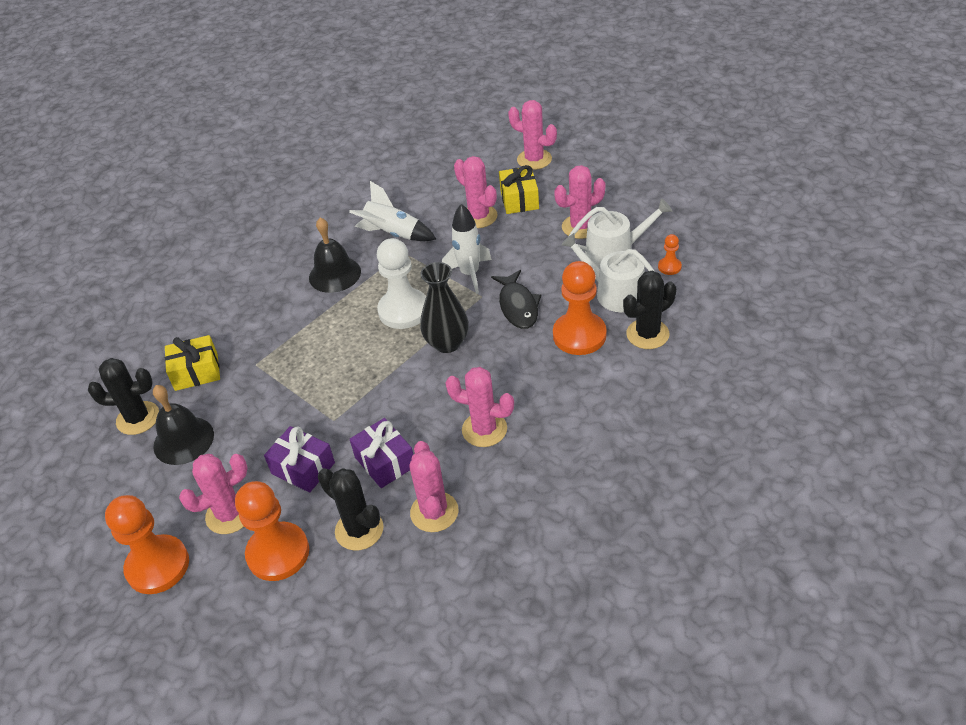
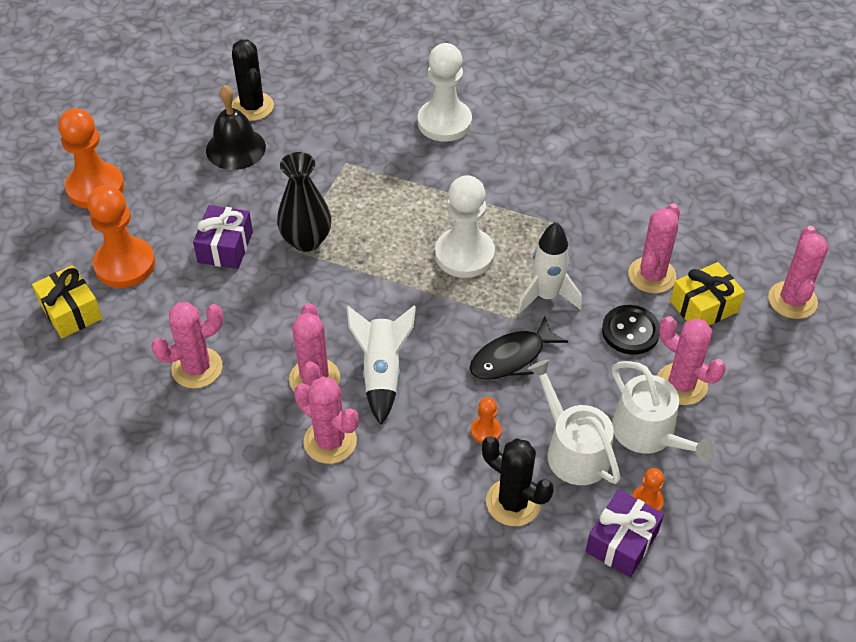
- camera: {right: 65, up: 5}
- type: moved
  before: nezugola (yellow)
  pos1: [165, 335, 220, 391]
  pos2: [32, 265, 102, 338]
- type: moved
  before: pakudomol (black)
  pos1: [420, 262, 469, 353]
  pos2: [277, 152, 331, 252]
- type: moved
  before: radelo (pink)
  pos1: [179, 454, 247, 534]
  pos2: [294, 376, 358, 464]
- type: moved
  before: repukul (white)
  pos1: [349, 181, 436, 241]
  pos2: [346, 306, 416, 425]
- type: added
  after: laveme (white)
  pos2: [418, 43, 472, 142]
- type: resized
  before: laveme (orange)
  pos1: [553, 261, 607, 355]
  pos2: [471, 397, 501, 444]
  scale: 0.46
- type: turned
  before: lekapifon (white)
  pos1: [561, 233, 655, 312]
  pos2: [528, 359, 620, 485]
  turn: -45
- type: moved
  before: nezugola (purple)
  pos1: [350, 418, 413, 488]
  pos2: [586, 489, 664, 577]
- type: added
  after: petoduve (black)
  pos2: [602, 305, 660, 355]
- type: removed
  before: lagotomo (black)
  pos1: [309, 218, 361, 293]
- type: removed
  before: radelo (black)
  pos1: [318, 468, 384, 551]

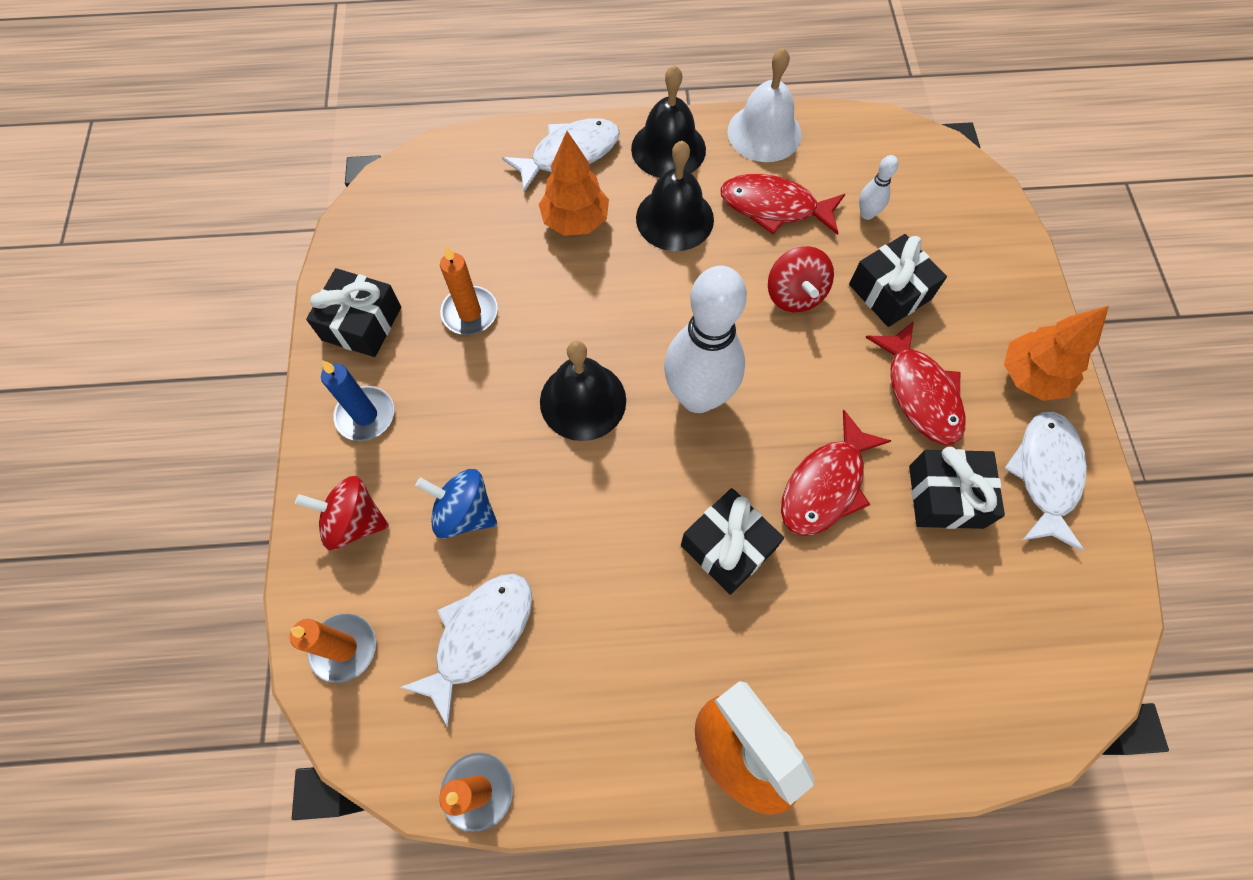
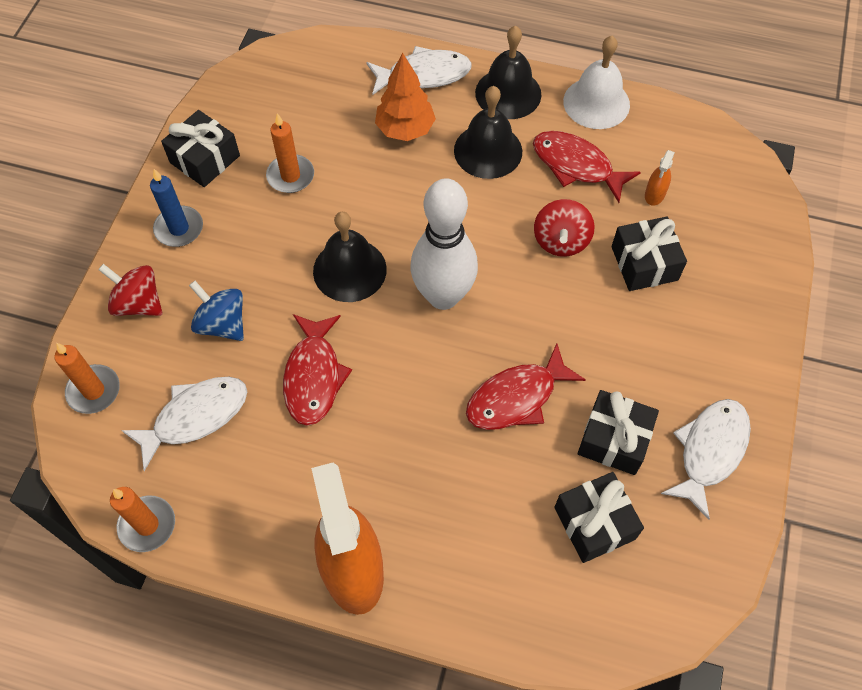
- camera: {right: 20, up: -5}
- type: moved
  before: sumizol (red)
  pos1: [865, 321, 966, 445]
  pos2: [283, 314, 352, 426]
- type: moved
  before: nezugola (black)
  pos1: [681, 488, 784, 595]
  pos2: [554, 472, 644, 563]
- type: replaced
  before: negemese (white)
  after: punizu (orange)
  pos1: [859, 155, 898, 220]
  pos2: [645, 150, 675, 206]
- type: removed
  before: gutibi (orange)
  pos1: [1004, 306, 1109, 401]

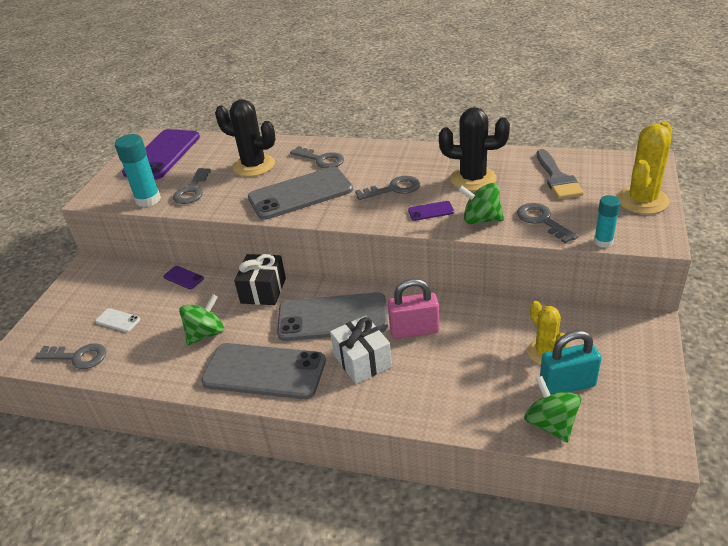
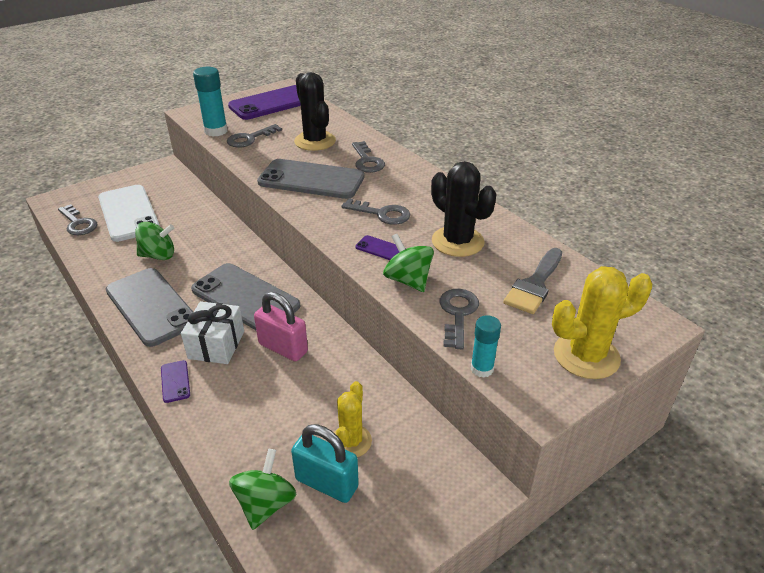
- camera: {right: 35, up: 0}
- type: resized
  before: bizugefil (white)
  pos1: [95, 308, 140, 332]
  pos2: [98, 185, 160, 242]
  scale: 2.43
- type: moved
  before: bizugefil (purple)
  pos1: [163, 266, 204, 289]
  pos2: [161, 360, 190, 403]
- type: removed
  before: nezugola (black)
  pos1: [234, 254, 286, 305]

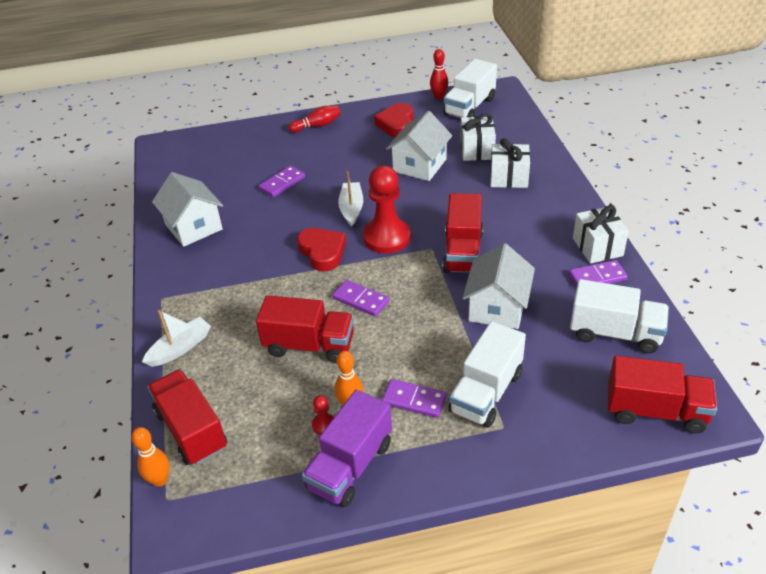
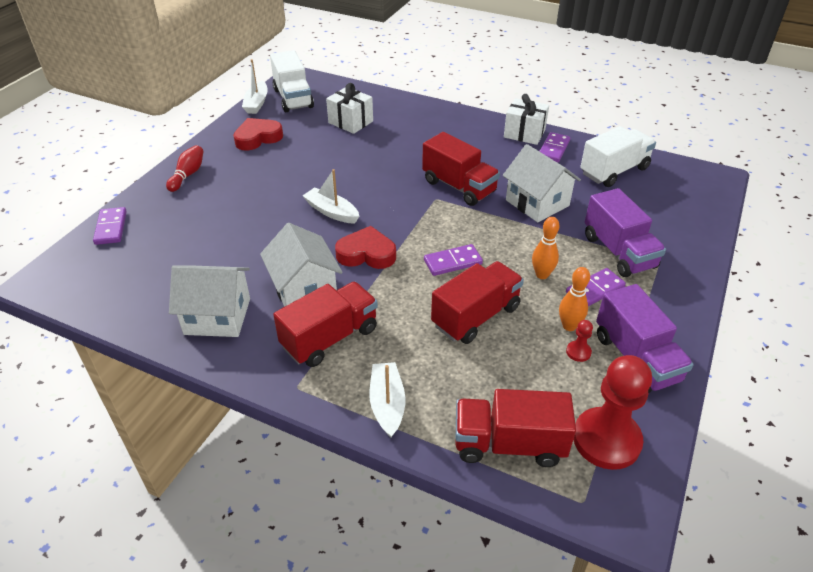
- camera: {right: -55, up: 0}
- type: moved
  before: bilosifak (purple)
  pos1: [259, 166, 305, 197]
  pos2: [93, 207, 127, 245]
- type: turned
  before: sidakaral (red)
  pos1: [374, 103, 413, 137]
  pos2: [233, 118, 283, 150]
  turn: 105
- type: replaced
  before: negemese (red)
  after: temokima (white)
  pos1: [430, 49, 448, 100]
  pos2: [242, 59, 268, 114]
- type: moved
  before: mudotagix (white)
  pos1: [386, 111, 452, 181]
  pos2: [260, 223, 343, 307]
- type: moved
  before: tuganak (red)
  pos1: [608, 356, 717, 434]
  pos2: [273, 282, 378, 367]
- type: moved
  before: negemese (orange)
  pos1: [131, 427, 170, 487]
  pos2: [532, 217, 560, 279]
- type: moved
  before: laveme (red)
  pos1: [363, 165, 411, 254]
  pos2: [573, 355, 652, 470]
- type: recoloured
  before: tuganak (white)
  after: tuganak (purple)
  pos1: [448, 321, 526, 428]
  pos2: [585, 188, 666, 277]
- type: removed
  before: nezugola (white)
  pos1: [490, 138, 530, 188]

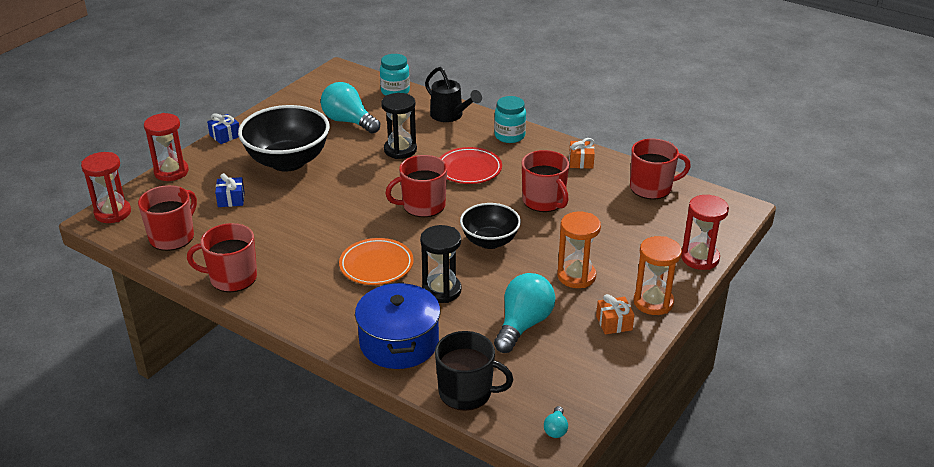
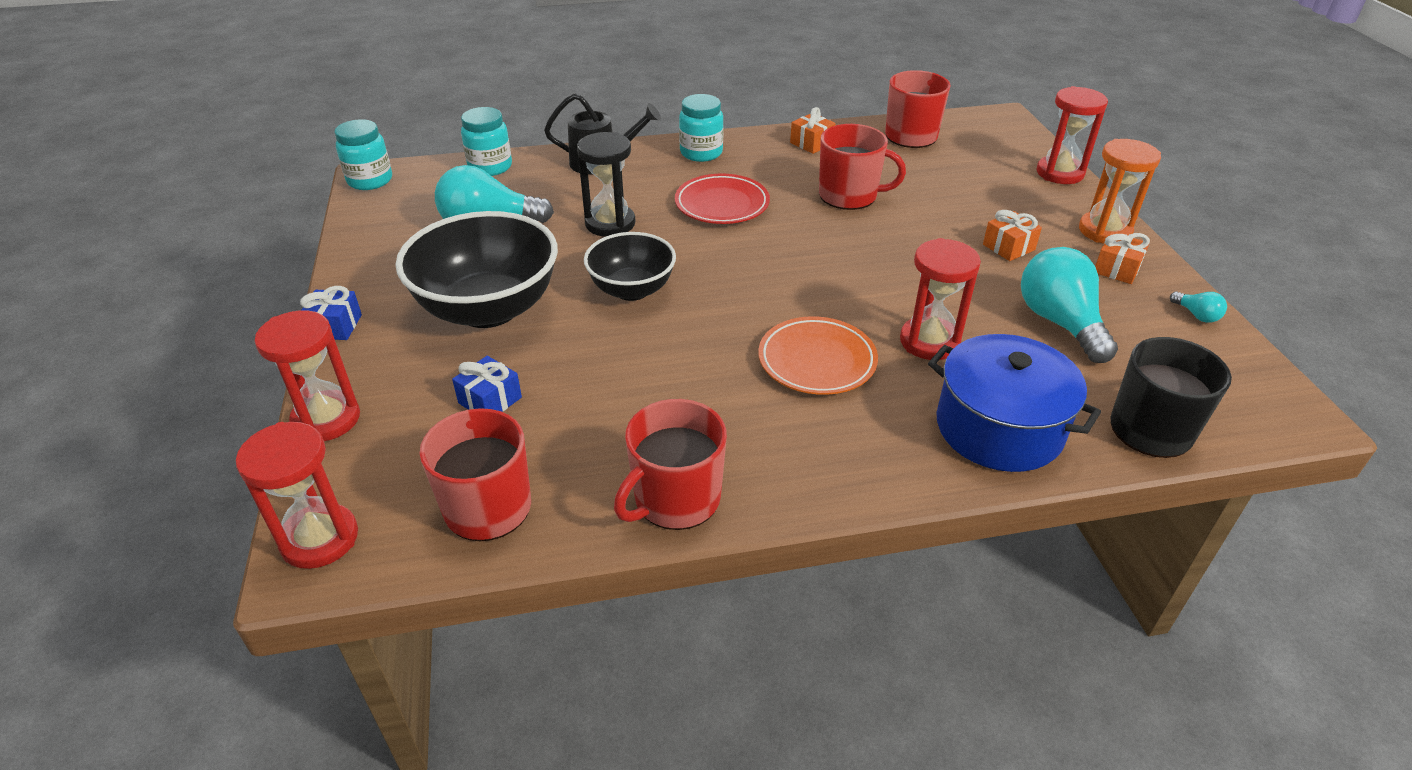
- camera: {right: -45, up: 5}
- type: added
  after: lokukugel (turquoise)
  pos2: [335, 119, 392, 190]
- type: moved
  before: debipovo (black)
  pos1: [460, 203, 521, 249]
  pos2: [584, 232, 676, 301]
- type: recoloured
  before: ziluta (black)
  after: ziluta (red)
  pos1: [420, 225, 461, 303]
  pos2: [900, 238, 981, 360]
- type: replaced
  before: ziluta (orange)
  after: nezugola (orange)
  pos1: [557, 212, 601, 288]
  pos2: [983, 210, 1042, 261]
- type: moved
  before: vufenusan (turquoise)
  pos1: [544, 406, 568, 438]
  pos2: [1170, 291, 1227, 323]
- type: removed
  before: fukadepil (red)
  pos1: [385, 155, 447, 217]

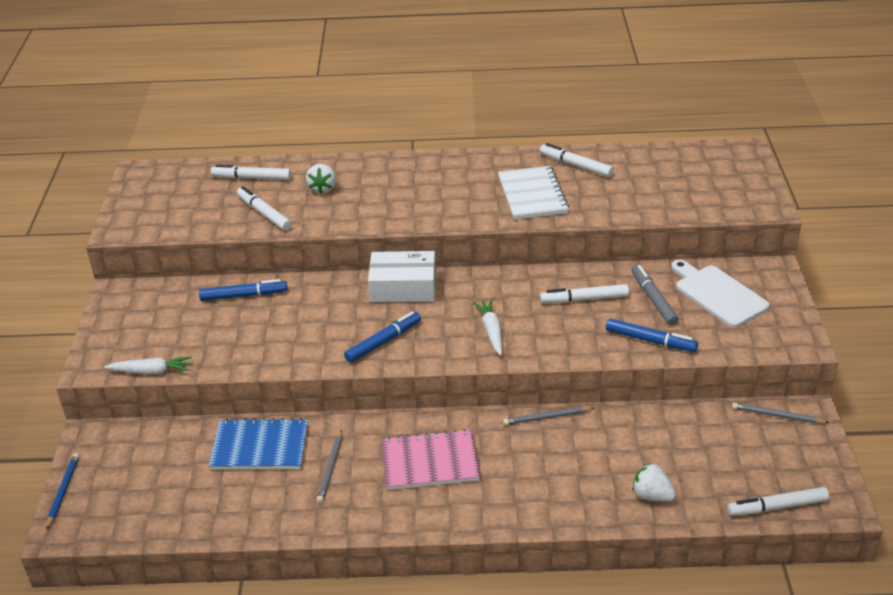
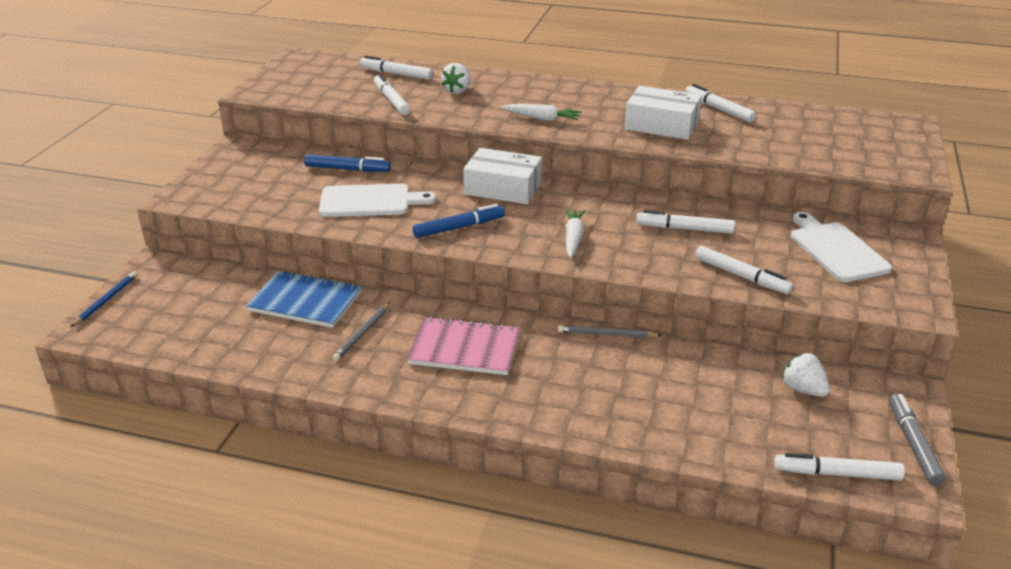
- camera: {right: 15, up: -5}
- type: added
  after: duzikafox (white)
  pos2: [319, 184, 436, 217]
- type: moved
  before: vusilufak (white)
  pos1: [104, 356, 192, 375]
  pos2: [501, 104, 582, 121]
- type: replaced
  before: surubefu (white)
  after: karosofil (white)
  pos1: [498, 166, 569, 220]
  pos2: [624, 86, 702, 140]
- type: recoloured
  before: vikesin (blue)
  after: vikesin (white)
  pos1: [606, 318, 698, 352]
  pos2: [695, 246, 793, 294]
- type: moved
  before: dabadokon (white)
  pos1: [633, 463, 676, 502]
  pos2: [782, 353, 830, 397]
- type: moved
  before: vikesin (grey)
  pos1: [632, 265, 679, 326]
  pos2: [889, 393, 946, 486]
- type: removed
  before: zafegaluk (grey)
  pos1: [732, 403, 829, 424]

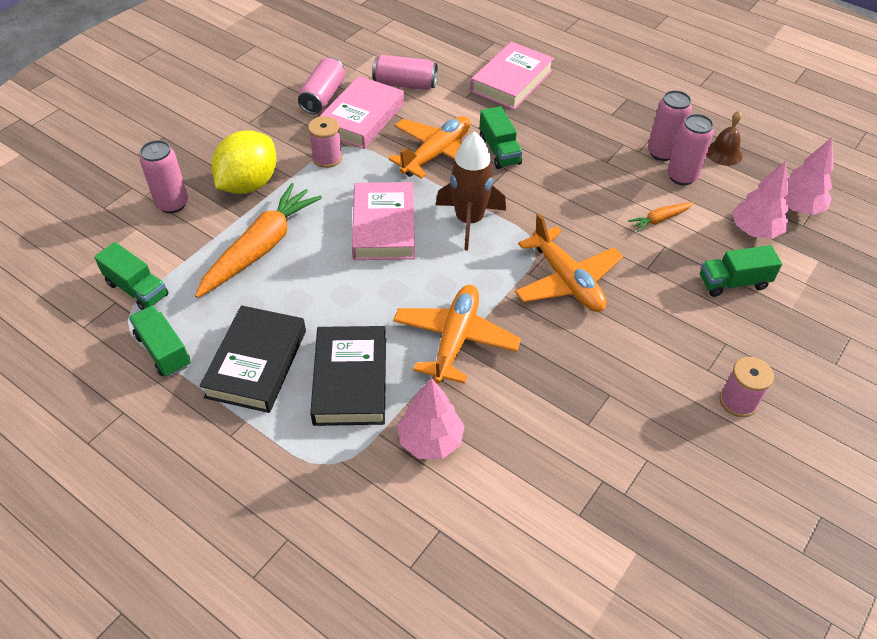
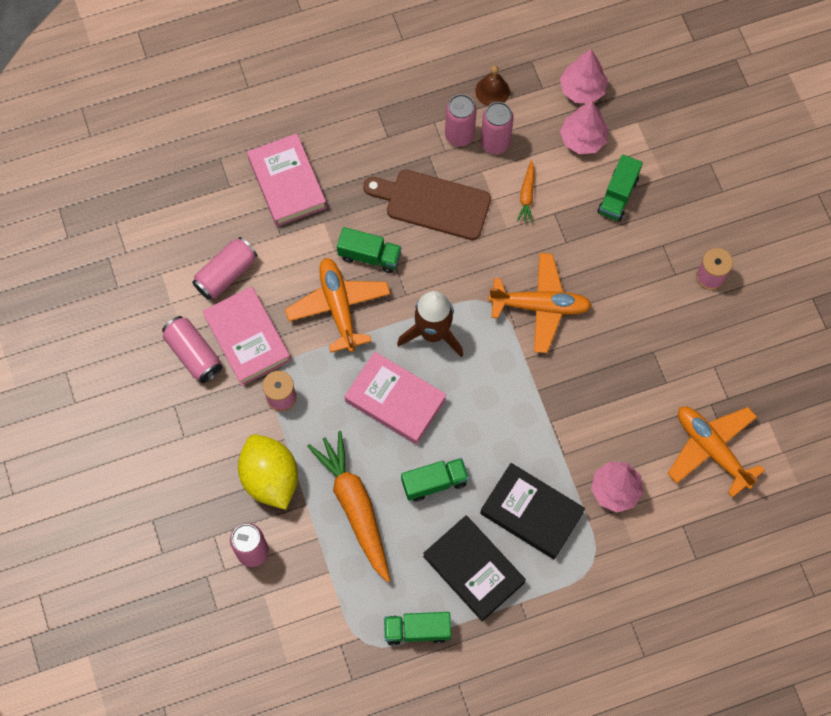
- camera: {right: -55, up: 20}
- type: added
  after: duzikafox (brown)
  pos2: [363, 170, 491, 240]
- type: moved
  before: tuganak (green)
  pos1: [94, 242, 169, 310]
  pos2: [401, 458, 469, 502]
- type: moved
  before: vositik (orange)
  pos1: [393, 285, 521, 384]
  pos2: [667, 407, 765, 498]

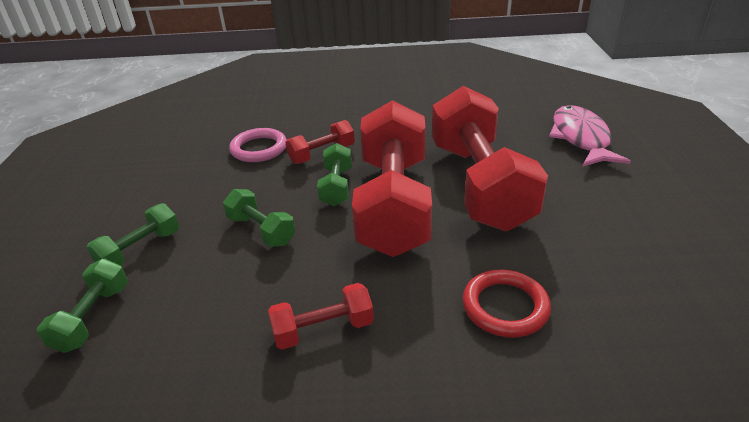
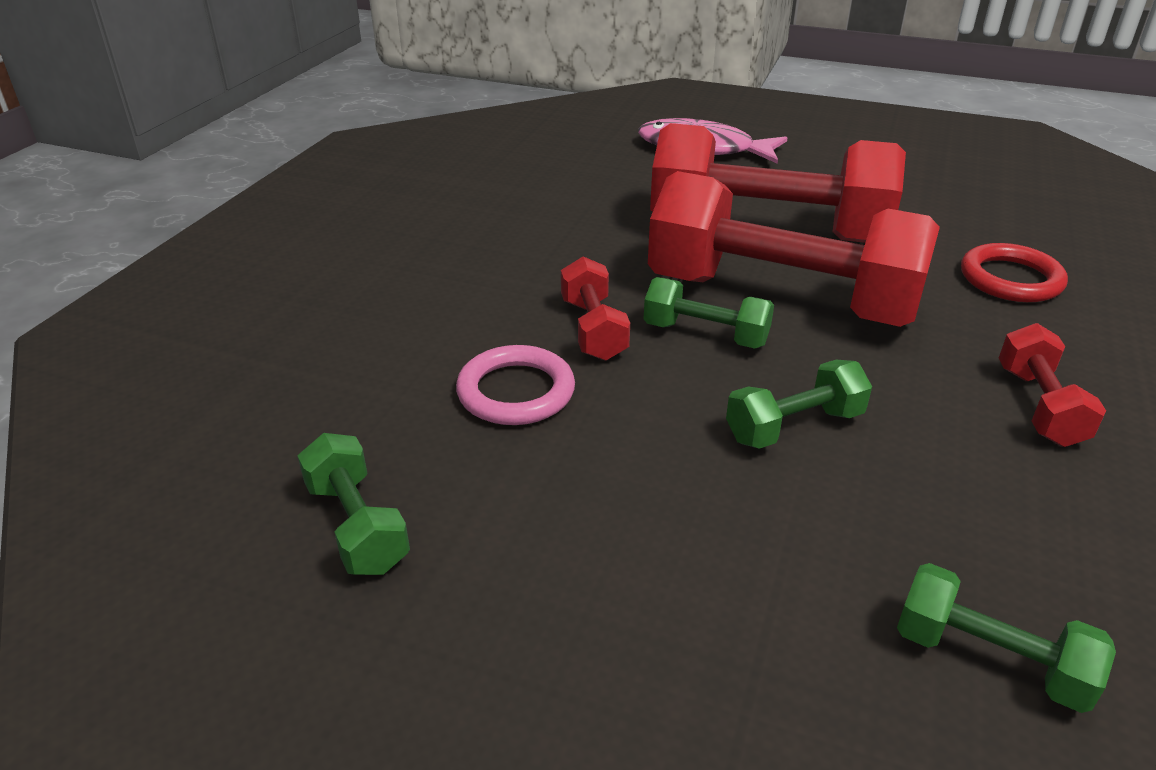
- camera: {right: -70, up: 0}
- type: moved
  before: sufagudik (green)
  pos1: [87, 203, 179, 265]
  pos2: [298, 433, 410, 575]

